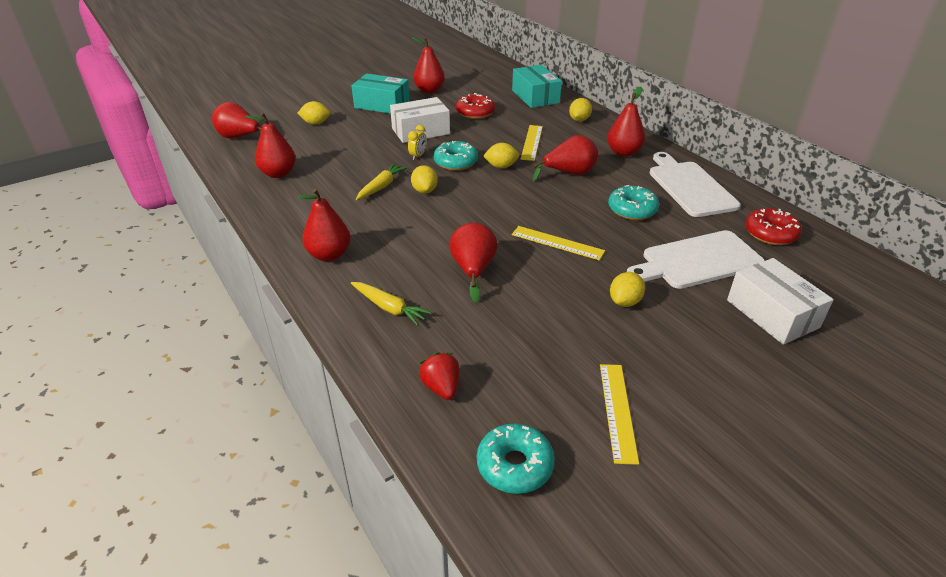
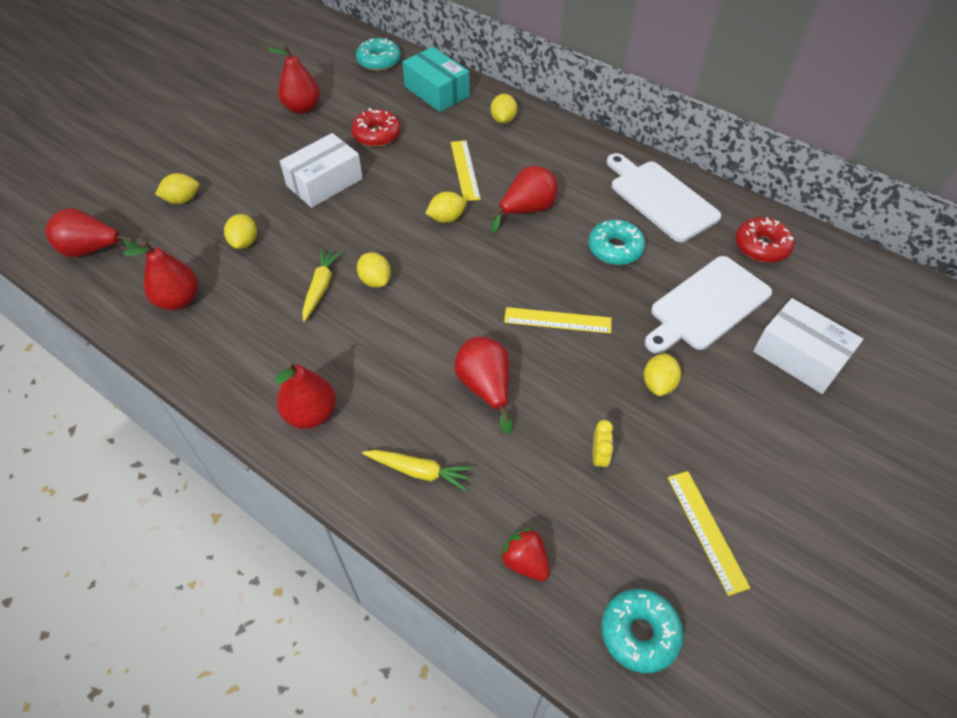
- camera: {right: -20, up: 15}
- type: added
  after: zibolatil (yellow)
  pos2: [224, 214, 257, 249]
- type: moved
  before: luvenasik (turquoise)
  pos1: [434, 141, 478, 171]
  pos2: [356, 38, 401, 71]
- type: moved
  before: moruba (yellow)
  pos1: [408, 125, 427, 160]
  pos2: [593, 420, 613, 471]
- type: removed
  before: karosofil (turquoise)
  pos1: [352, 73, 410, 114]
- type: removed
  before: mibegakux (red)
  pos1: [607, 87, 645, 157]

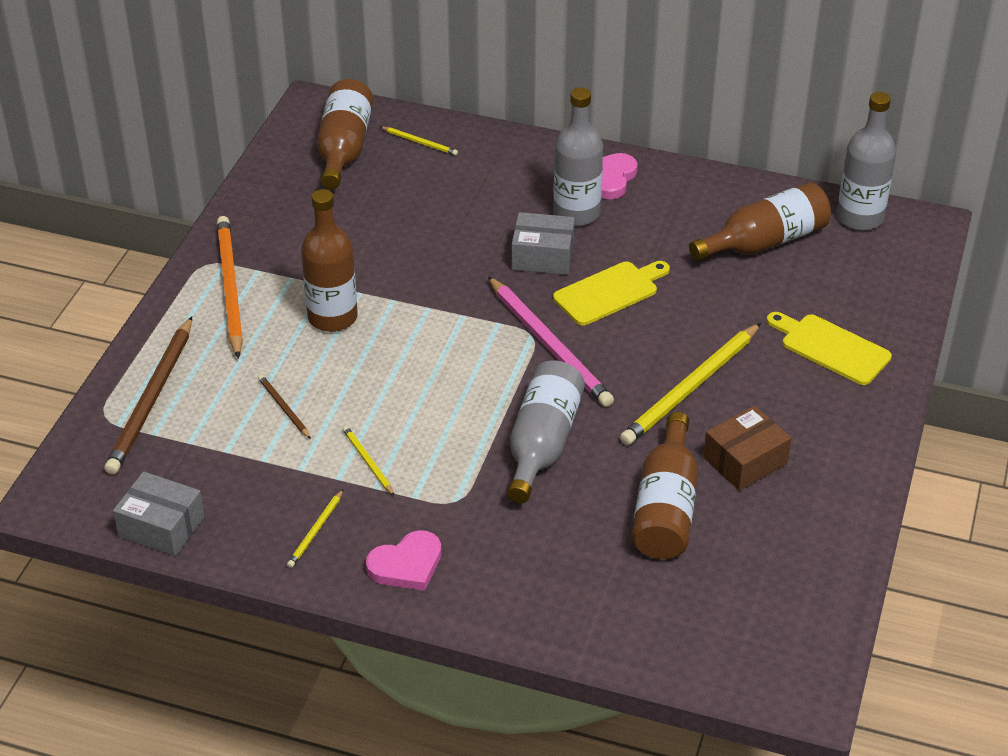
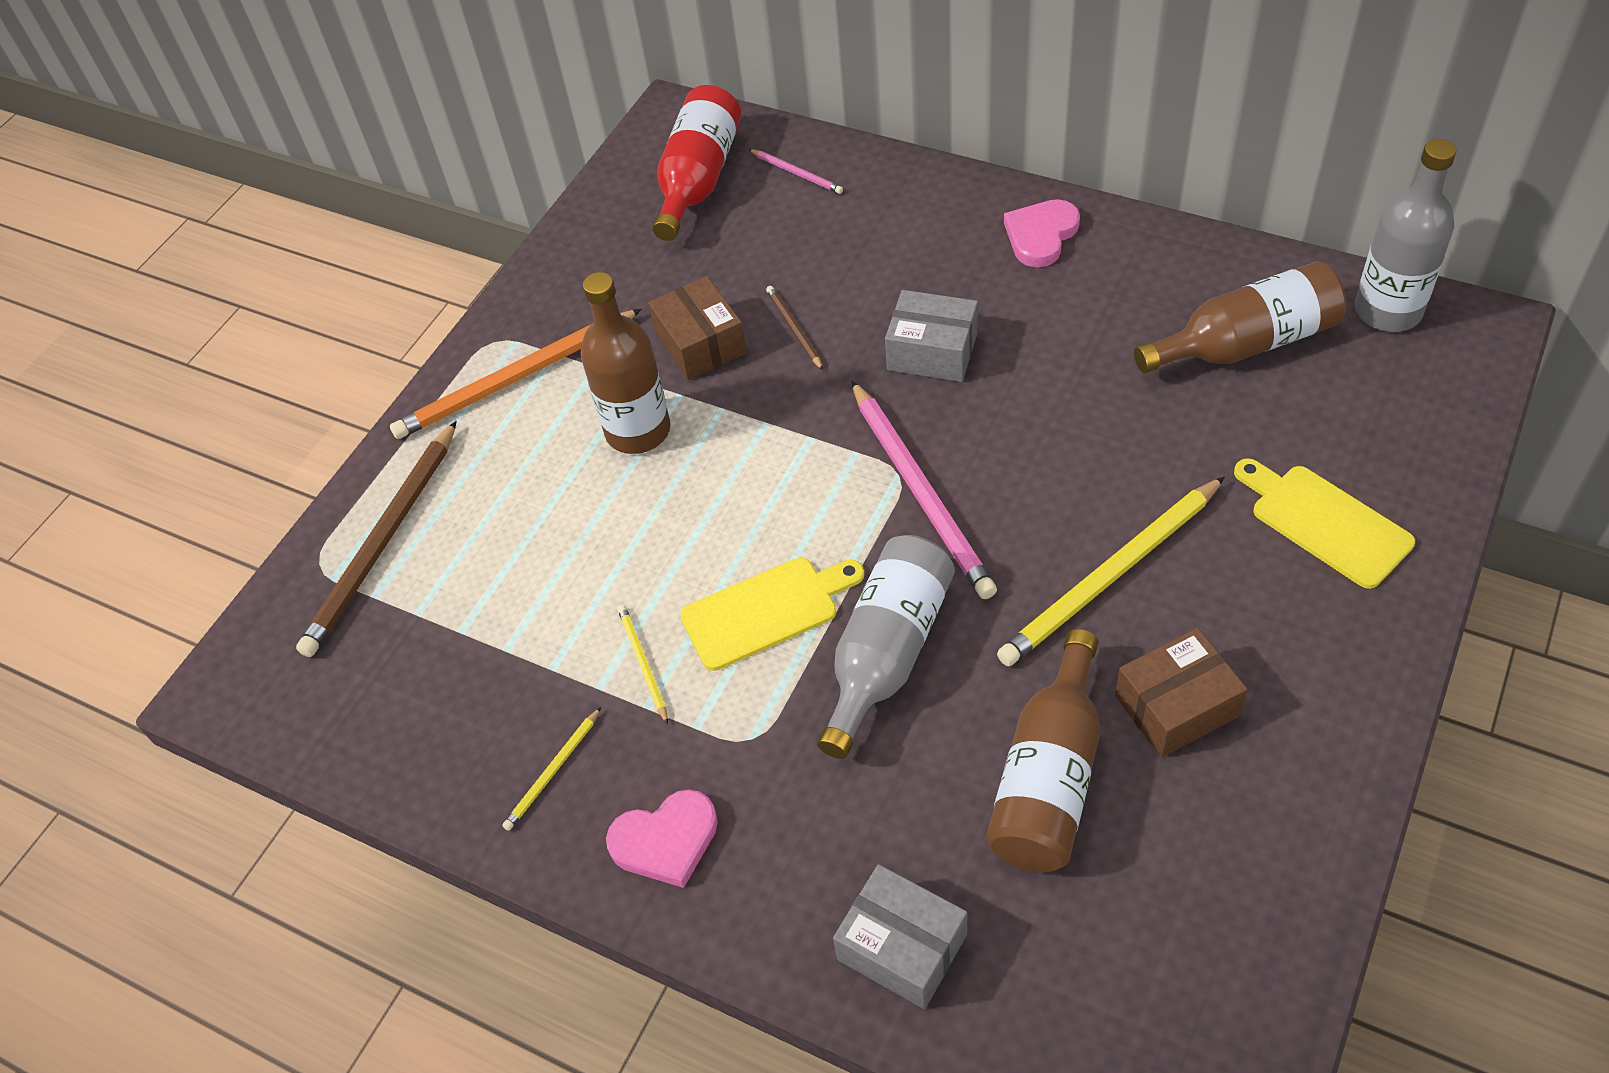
- camera: {right: 15, up: 10}
- type: turned
  before: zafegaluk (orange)
  pos1: [217, 216, 243, 359]
  pos2: [390, 309, 642, 439]
  turn: -120
- type: added
  after: karosofil (brown)
  pos2: [648, 276, 747, 380]
- type: recoloured
  before: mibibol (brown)
  after: mibibol (red)
  pos1: [317, 79, 373, 189]
  pos2: [653, 85, 741, 241]
- type: moved
  before: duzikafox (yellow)
  pos1: [553, 261, 670, 326]
  pos2: [680, 558, 864, 671]
- type: recoloured
  before: zafegaluk (yellow)
  after: zafegaluk (pink)
  pos1: [381, 126, 458, 155]
  pos2: [748, 149, 843, 194]
- type: moved
  before: zafegaluk (brown)
  pos1: [258, 375, 311, 439]
  pos2: [766, 286, 823, 370]
- type: moved
  before: karosofil (grey)
  pos1: [113, 471, 205, 556]
  pos2: [833, 864, 967, 1009]
- type: removed
  before: mibibol (grey)
  pos1: [553, 88, 603, 226]

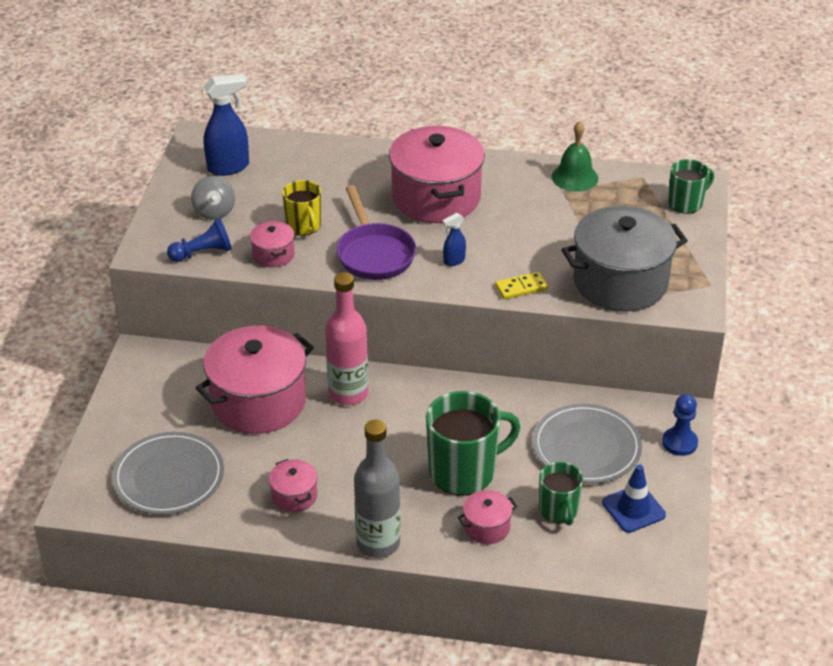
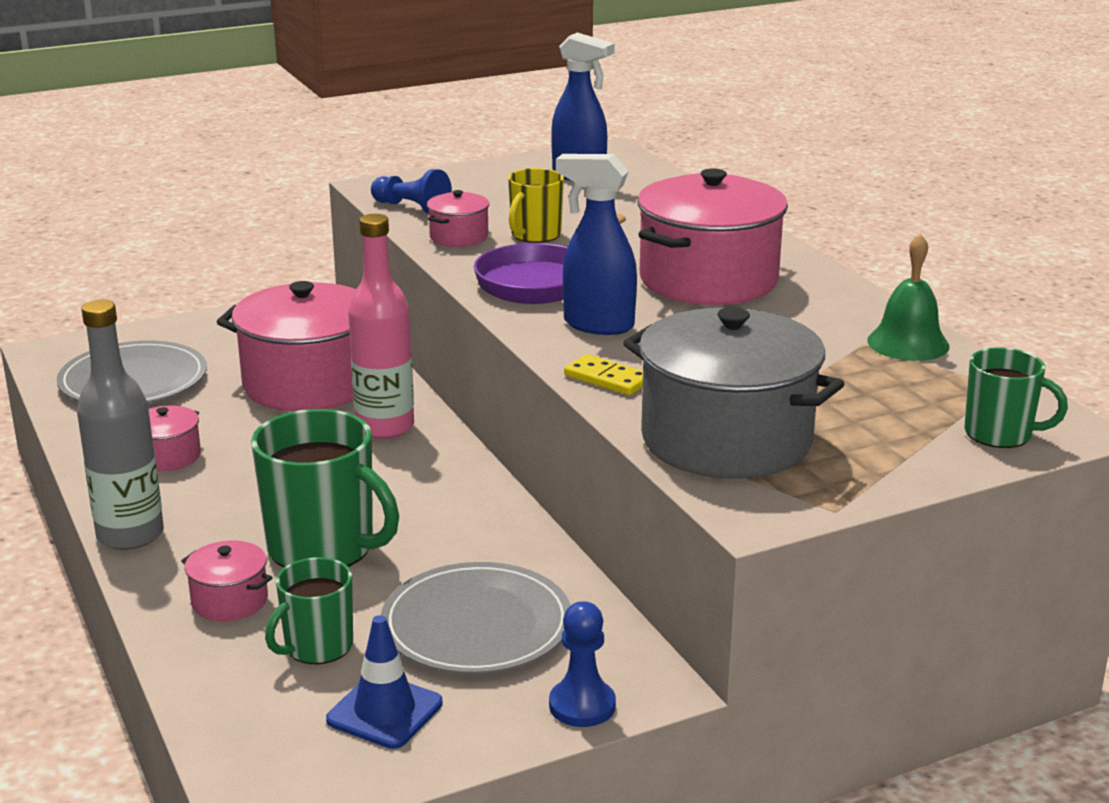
- camera: {right: 55, up: -15}
- type: resized
  before: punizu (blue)
  pos1: [442, 213, 466, 266]
  pos2: [556, 154, 637, 335]
  scale: 1.93
- type: removed
  before: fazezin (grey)
  pos1: [191, 176, 235, 220]

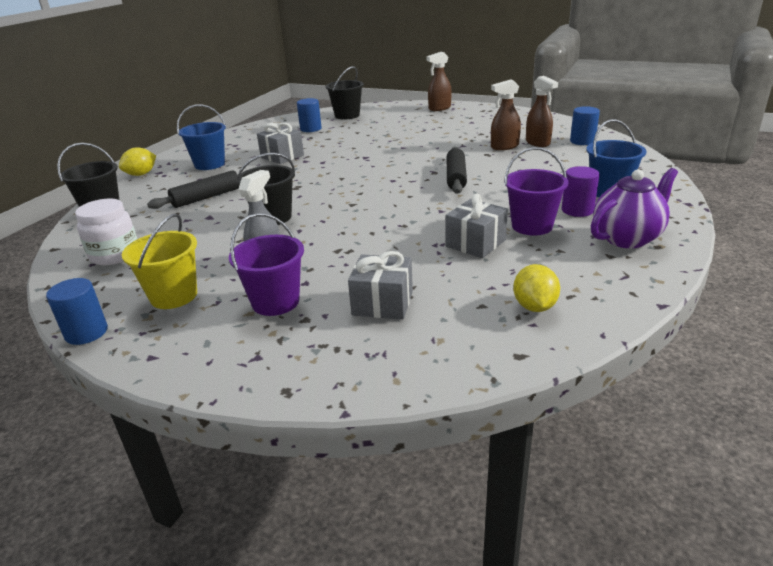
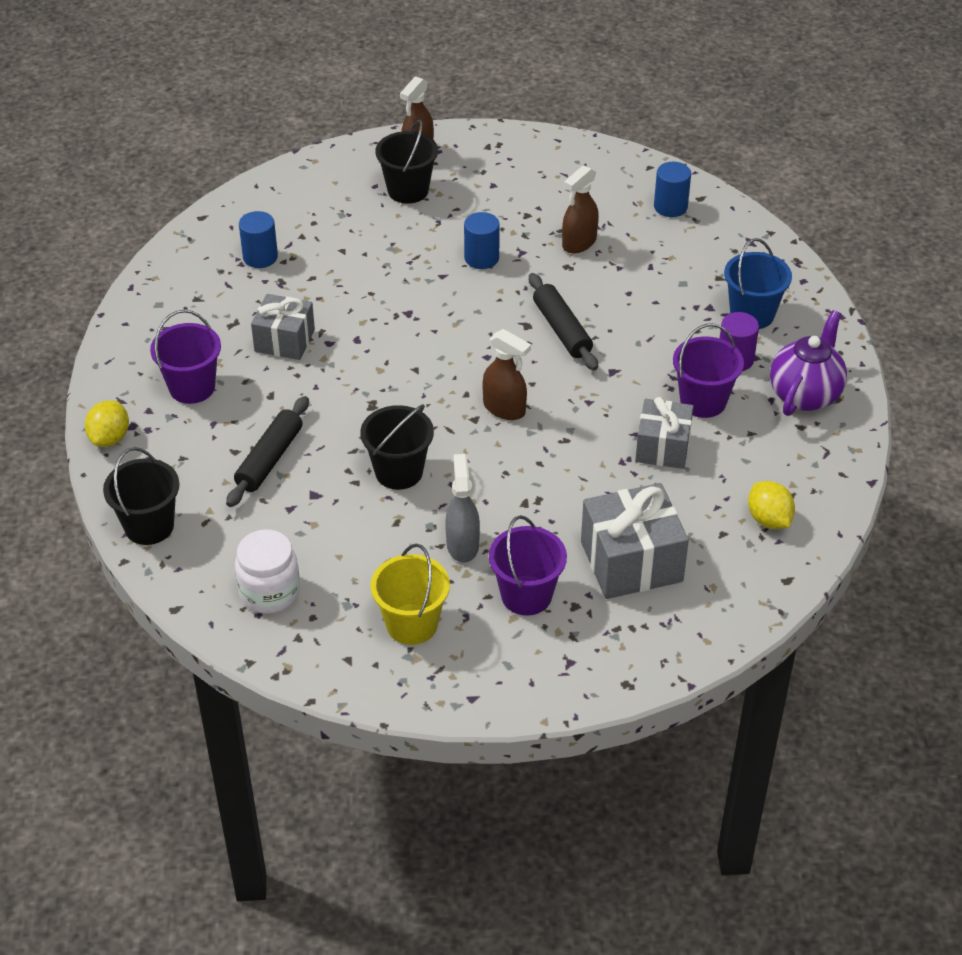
- camera: {right: -30, up: 15}
- type: recoloured
  before: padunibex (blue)
  after: padunibex (purple)
  pos1: [177, 104, 226, 170]
  pos2: [150, 310, 221, 404]
- type: moved
  before: padunibex (black)
  pos1: [326, 66, 364, 120]
  pos2: [376, 120, 438, 204]
- type: moved
  before: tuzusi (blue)
  pos1: [46, 278, 108, 345]
  pos2: [464, 212, 500, 269]
- type: moved
  before: punizu (brown)
  pos1: [526, 76, 558, 147]
  pos2: [482, 329, 531, 420]
- type: resized
  before: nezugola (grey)
  pos1: [348, 251, 413, 320]
  pos2: [581, 483, 689, 599]
  scale: 1.52

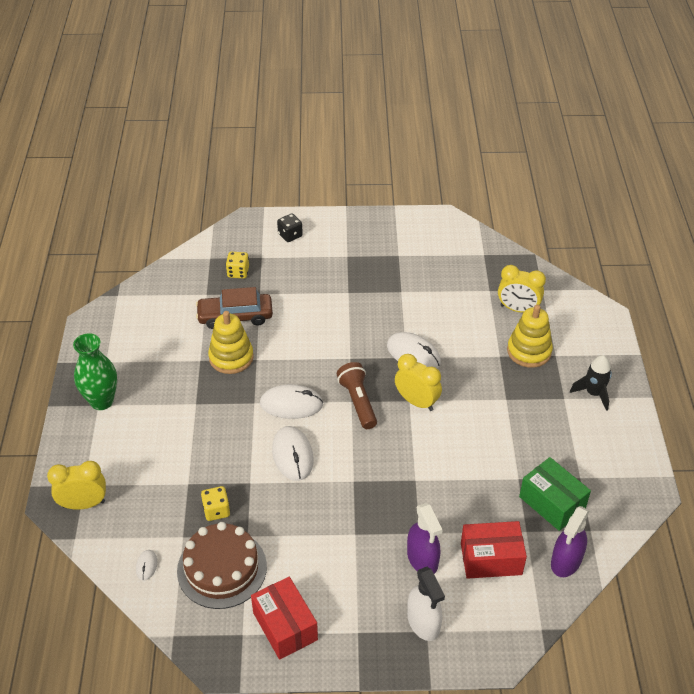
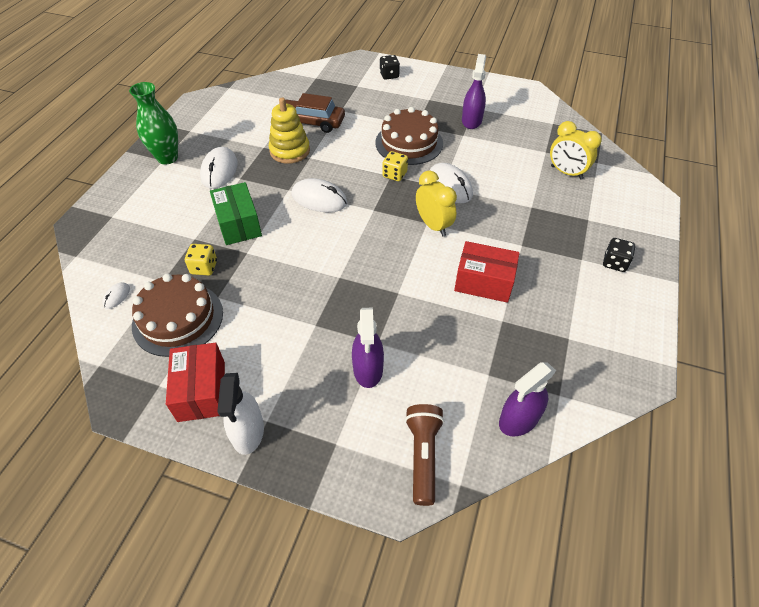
- camera: {right: 20, up: 5}
- type: moved
  before: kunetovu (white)
  pos1: [272, 426, 314, 481]
  pos2: [200, 147, 237, 189]
- type: moved
  before: karosofil (green)
  pos1: [519, 457, 591, 531]
  pos2: [210, 182, 262, 245]
- type: moved
  before: punizu (white)
  pos1: [407, 567, 445, 641]
  pos2: [217, 373, 264, 455]
- type: added
  after: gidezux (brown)
  pos2: [376, 107, 443, 165]
- type: moved
  before: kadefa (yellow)
  pos1: [226, 252, 249, 279]
  pos2: [382, 151, 408, 181]
- type: moved
  before: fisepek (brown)
  pos1: [337, 362, 377, 429]
  pos2: [405, 404, 444, 506]
- type: moved
  before: karosofil (red)
  pos1: [461, 521, 527, 579]
  pos2: [454, 241, 520, 303]
- type: added
  after: punizu (purple)
  pos2: [462, 54, 486, 129]
- type: replaced
  before: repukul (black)
  after: kadefa (black)
  pos1: [570, 355, 612, 411]
  pos2: [603, 238, 635, 272]
- type: removed
  before: moruba (yellow)
  pos1: [47, 461, 106, 510]
- type: removed
  before: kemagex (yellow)
  pos1: [507, 305, 553, 368]

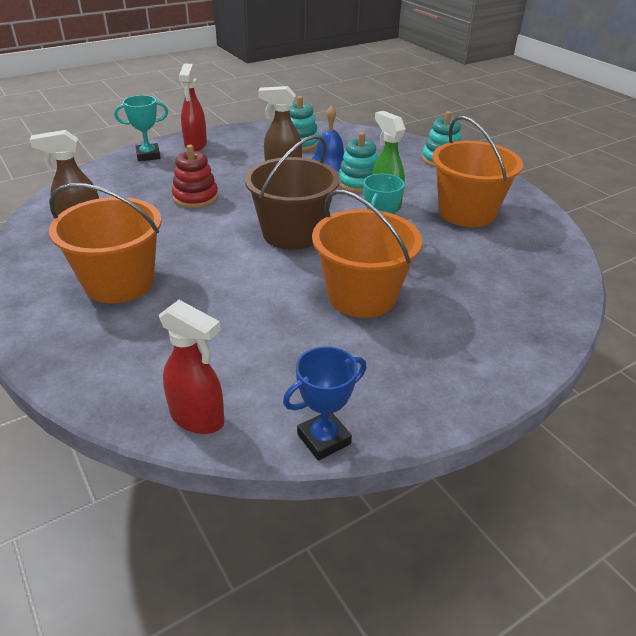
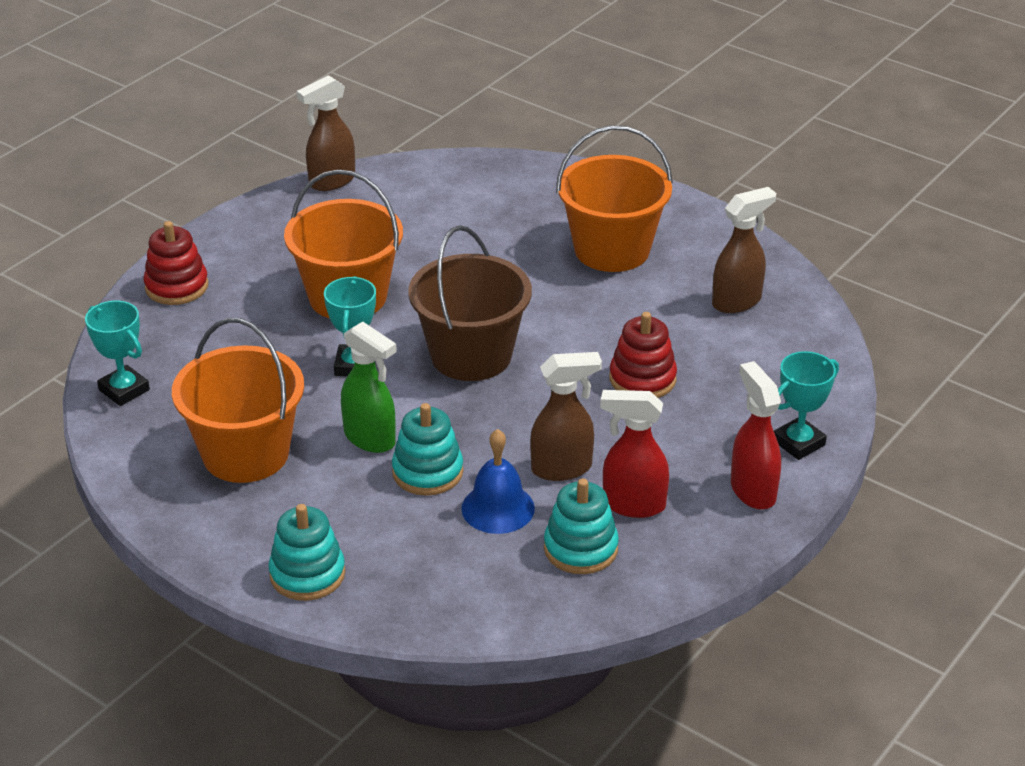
- camera: {right: 160, up: 0}
- type: added
  after: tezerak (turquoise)
  pos2: [85, 301, 150, 406]
- type: added
  after: kemagex (red)
  pos2: [143, 221, 208, 305]
- type: replaced
  before: tezerak (blue)
  after: punizu (brown)
  pos1: [283, 346, 367, 460]
  pos2: [297, 75, 355, 191]
- type: moved
  before: punizu (red)
  pos1: [159, 300, 224, 434]
  pos2: [600, 390, 669, 518]

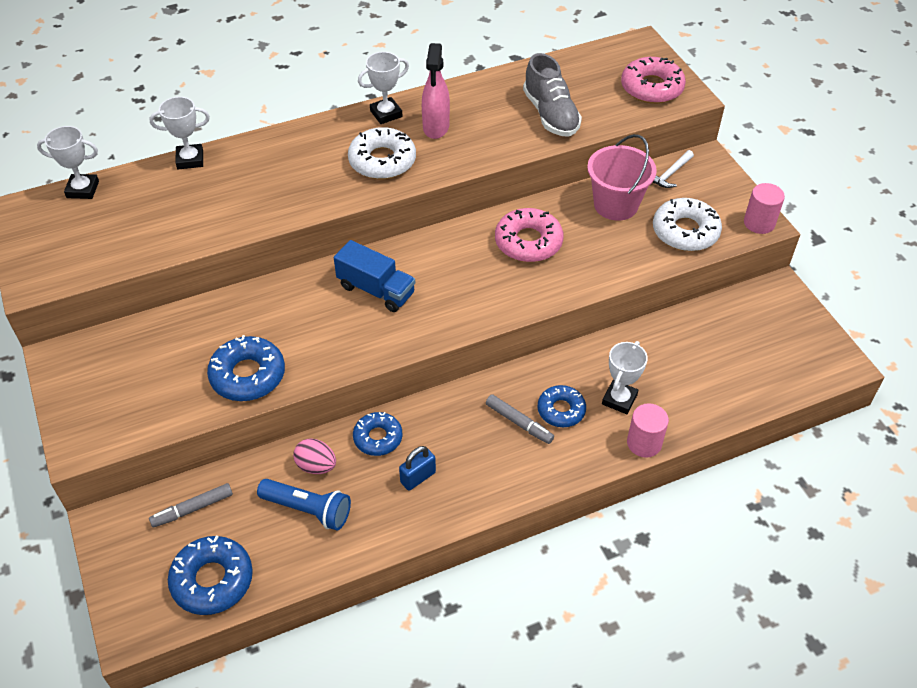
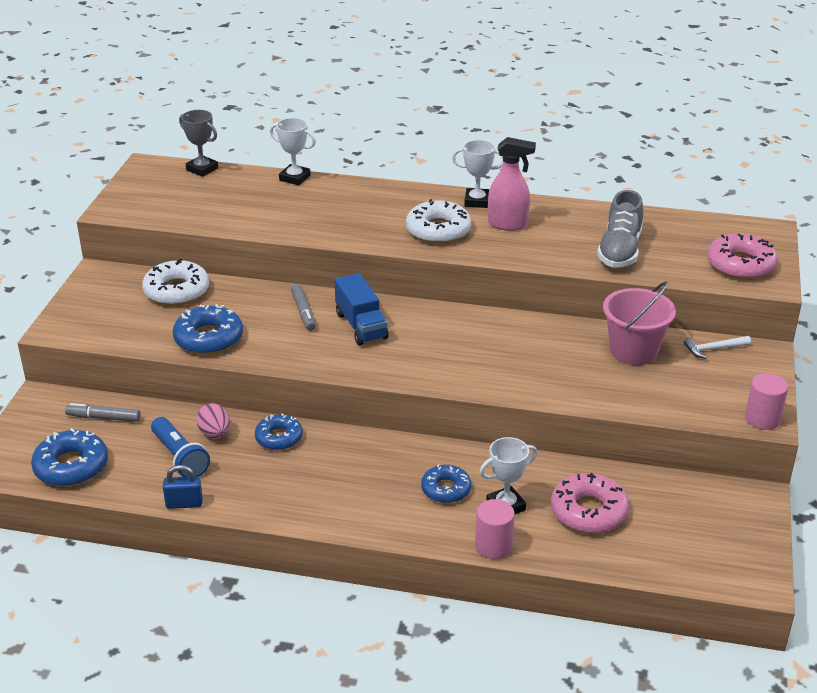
- camera: {right: 35, up: -15}
- type: moved
  before: luvenasik (white)
  pos1: [653, 198, 722, 251]
  pos2: [142, 258, 209, 306]
- type: moved
  before: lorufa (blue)
  pos1: [399, 446, 436, 491]
  pos2: [163, 465, 203, 509]
- type: recoloured
  before: tezerak (white)
  after: tezerak (grey)
  pos1: [37, 126, 99, 199]
  pos2: [179, 110, 218, 177]
- type: moved
  before: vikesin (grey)
  pos1: [486, 394, 554, 444]
  pos2: [291, 284, 316, 331]
- type: turned
  before: punizu (pink)
  pos1: [422, 43, 450, 139]
  pos2: [488, 137, 536, 231]
  turn: -120
- type: moved
  before: luvenasik (pink)
  pos1: [495, 208, 564, 262]
  pos2: [551, 473, 629, 533]

